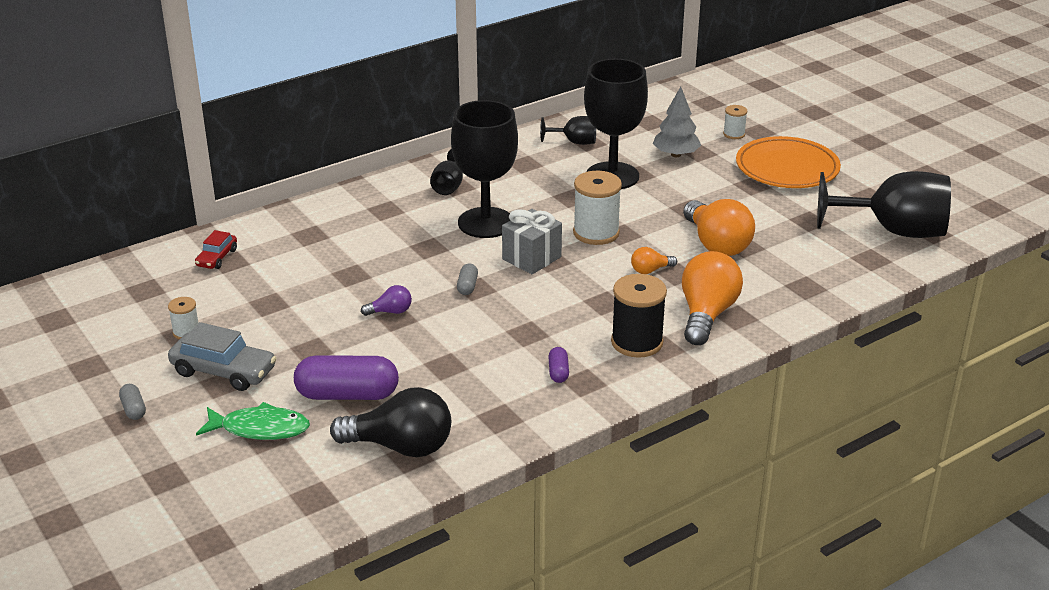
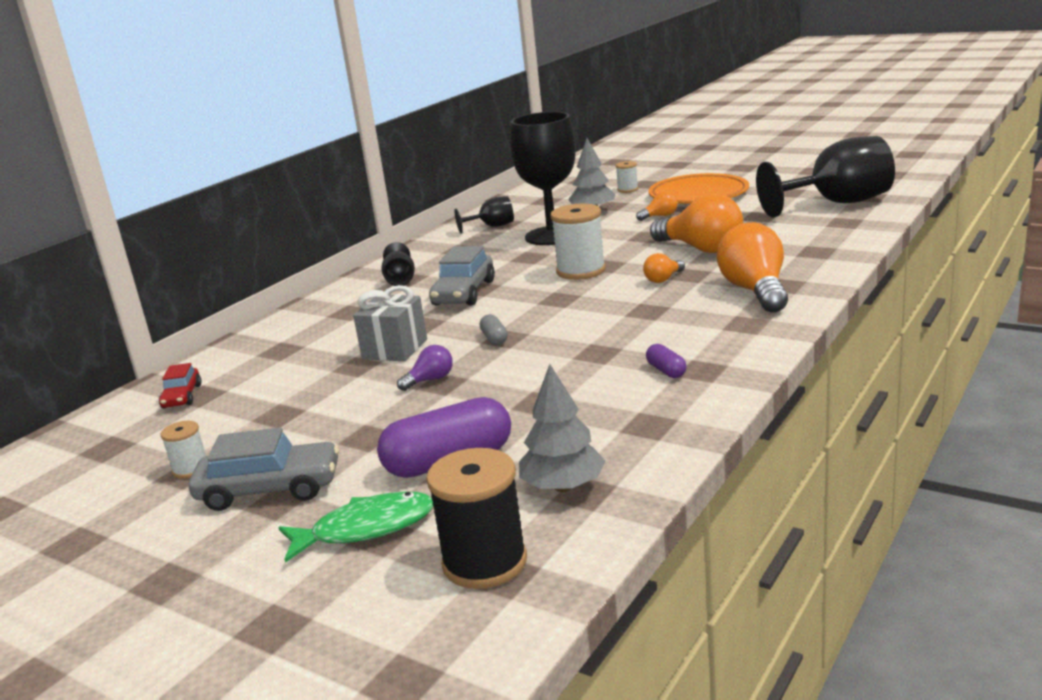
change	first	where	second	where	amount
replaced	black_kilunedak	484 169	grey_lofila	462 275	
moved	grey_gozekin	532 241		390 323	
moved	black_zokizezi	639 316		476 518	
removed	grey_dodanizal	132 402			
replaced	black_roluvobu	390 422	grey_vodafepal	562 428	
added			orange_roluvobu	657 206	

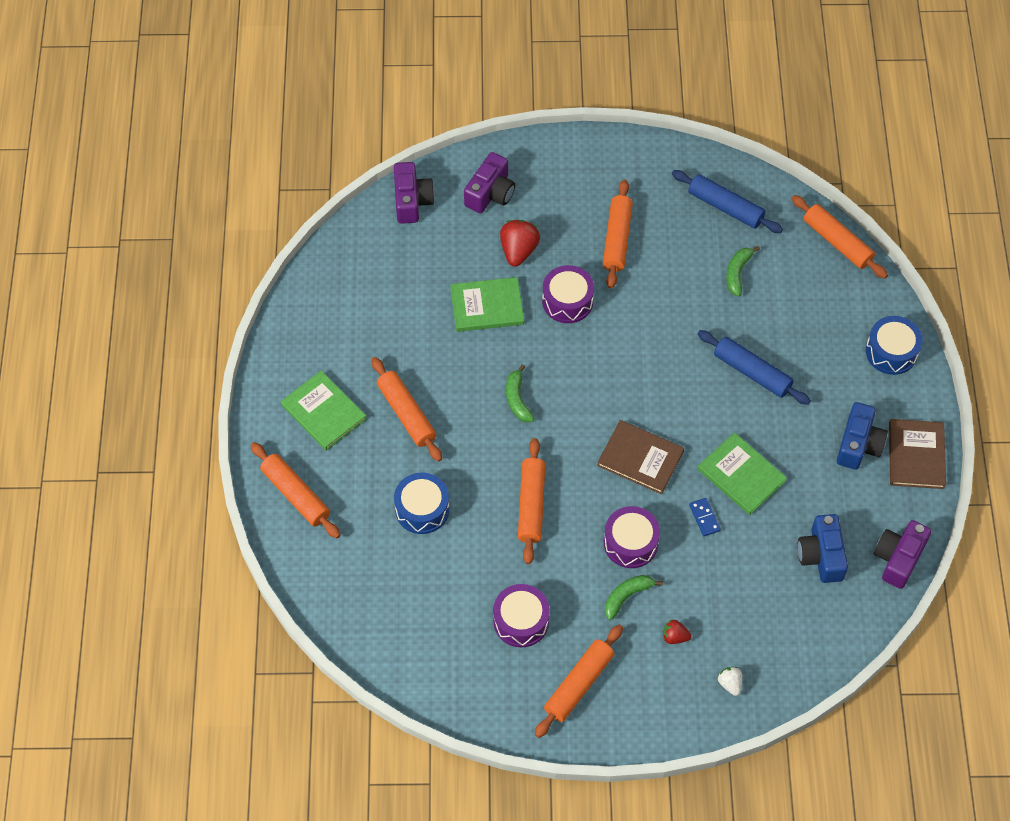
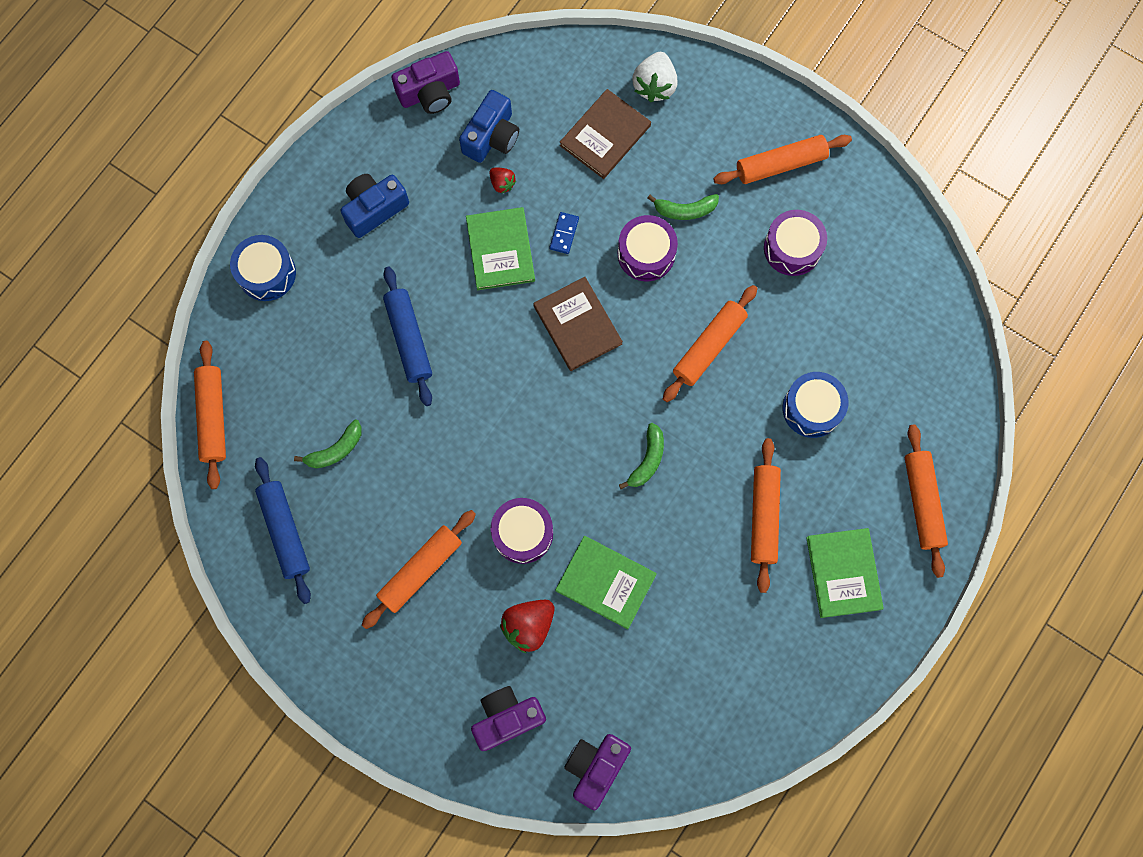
change	first	where	second	where	amount
moved	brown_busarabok	917 454		605 134	
moved	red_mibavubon	677 632		502 181	
resized	white_mibavubon	730 681		654 77	x1.81

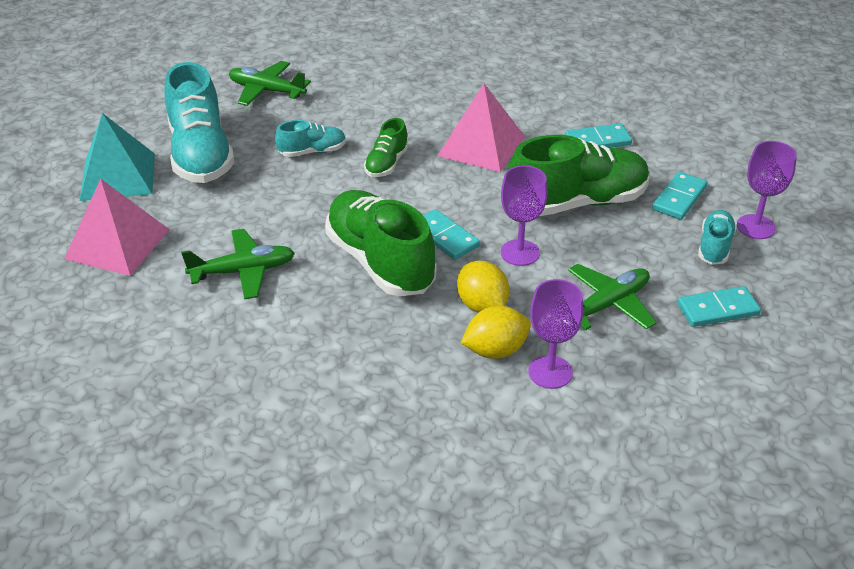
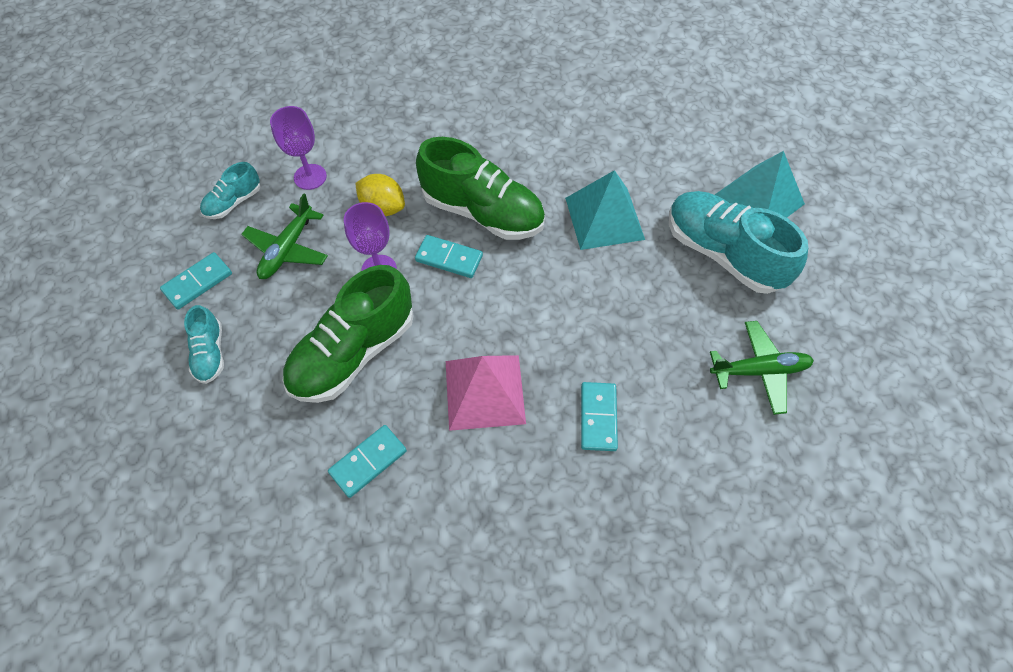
change	first	where	second	where	amount
removed	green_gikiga	386 147			
moved	turquoise_gikiga	310 138		230 190	
removed	purple_kilunedak	767 190			
moved	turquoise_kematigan	679 196		599 416	
removed	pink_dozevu	117 227			
removed	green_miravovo	238 264			
removed	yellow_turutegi	496 332			
added			turquoise_dozevu	605 210	

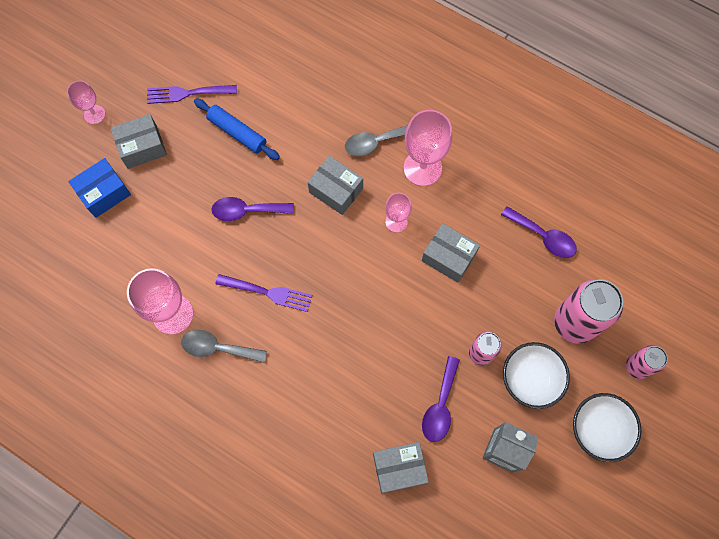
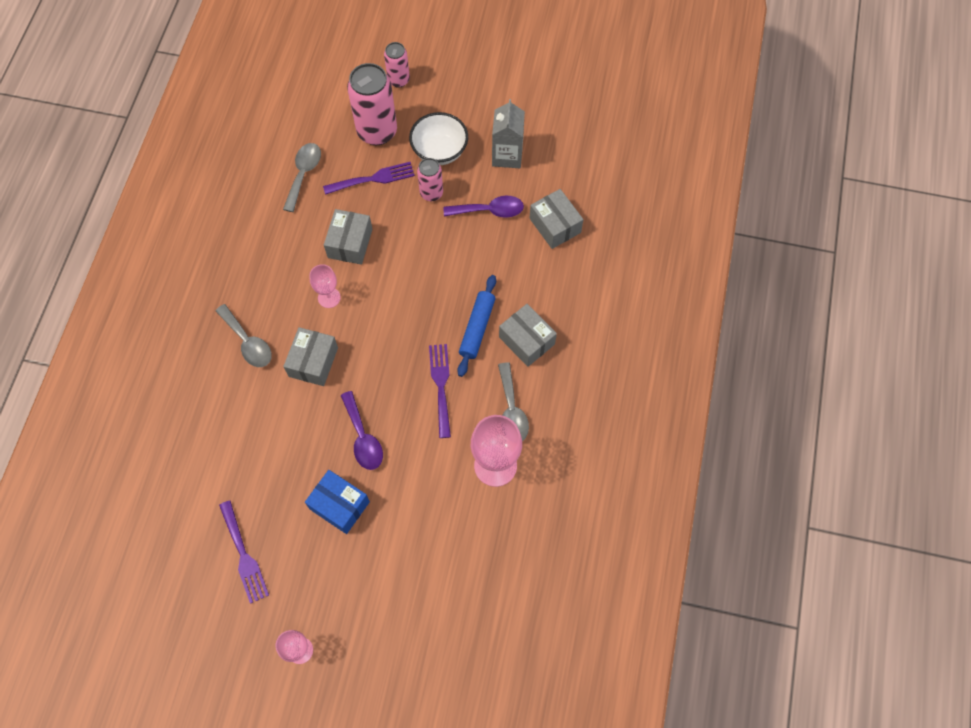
change	first	where	second	where	amount
moved	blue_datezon	237 129		476 326	
removed	pink_kilunedak	428 148			
moved	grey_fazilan	139 141		528 335	
moved	blue_fazilan	99 188		337 502	
recoloured	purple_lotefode	539 232	grey_lotefode	302 177	
removed	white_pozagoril	607 427			
added			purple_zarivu	369 178	

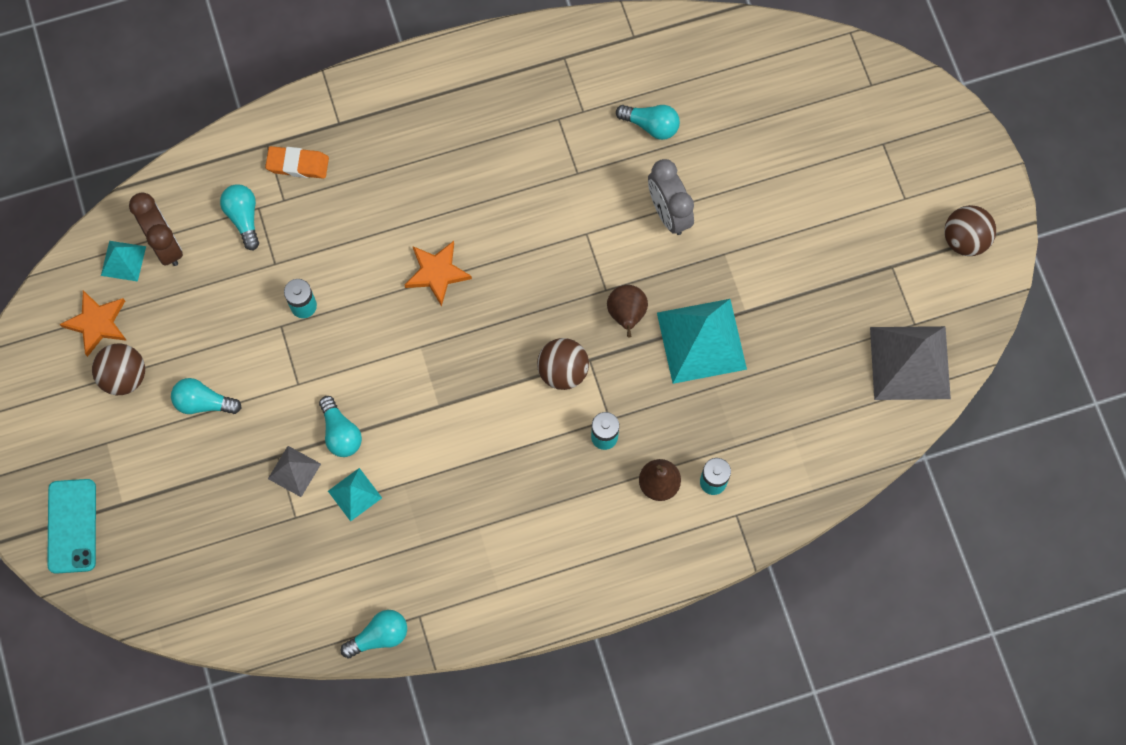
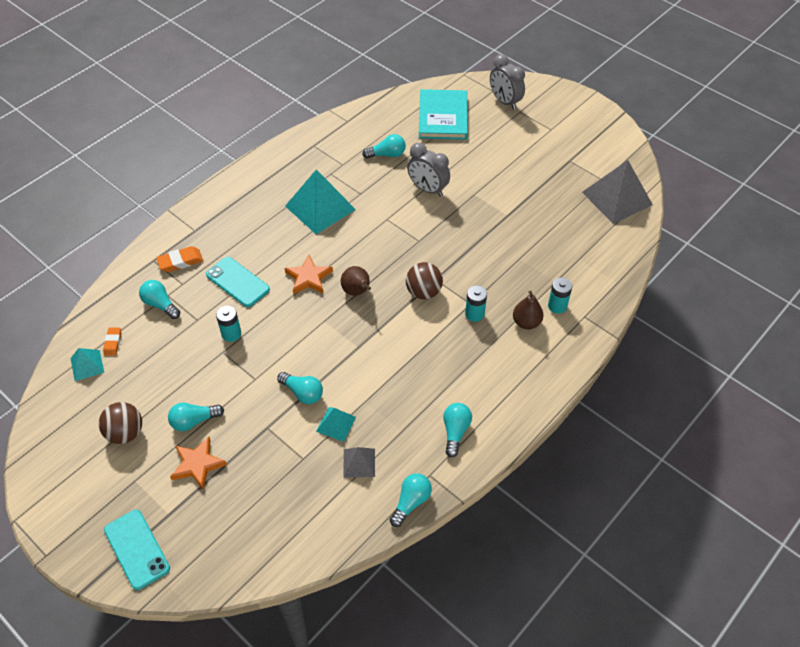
change	first	where	second	where	amount
replaced	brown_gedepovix	156 229	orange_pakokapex	112 341	
removed	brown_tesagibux	970 230			
moved	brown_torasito	627 311		356 281	
moved	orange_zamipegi	93 323		198 463	
moved	turquoise_dozevu	702 341		320 201	
moved	grey_dozevu	294 471		359 462	
added			grey_gedepovix	507 82	
added			turquoise_busarabok	443 114	
added			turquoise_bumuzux	238 282	
added			turquoise_roluvobu	457 430	

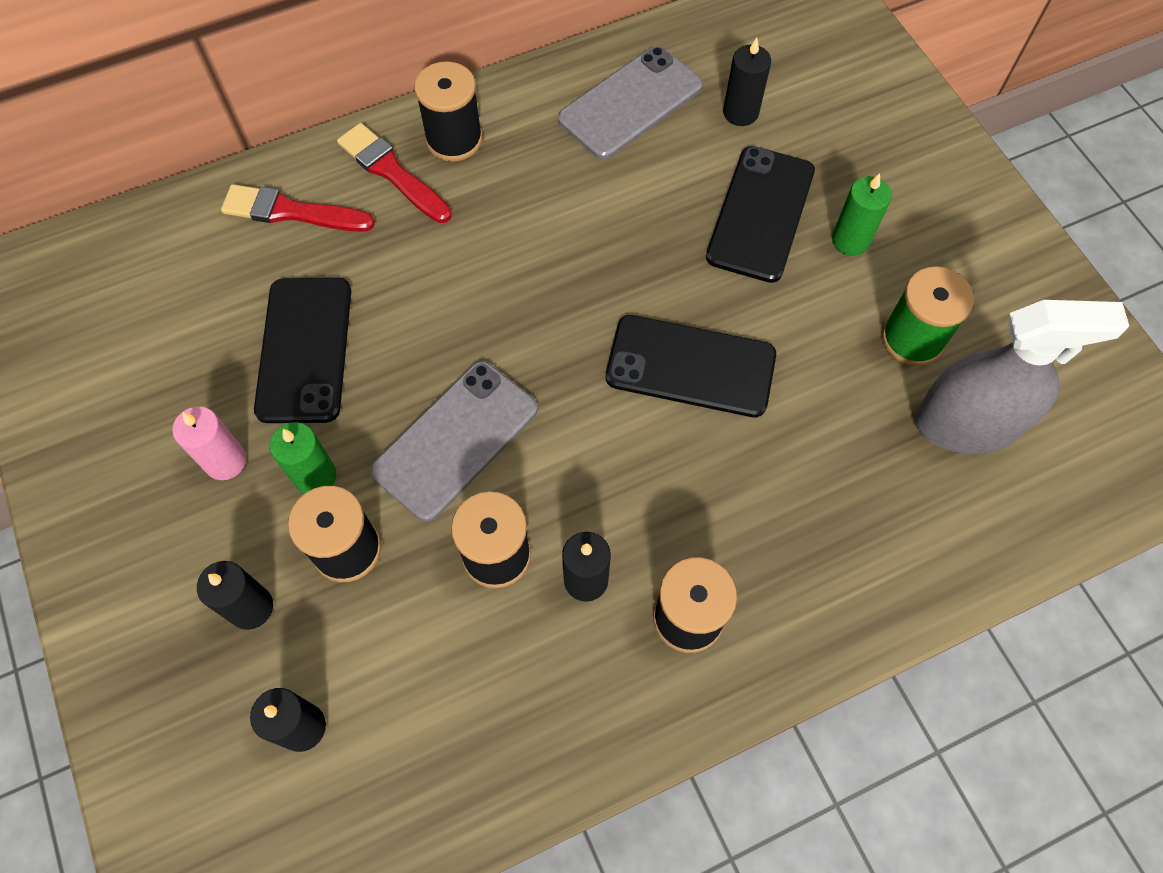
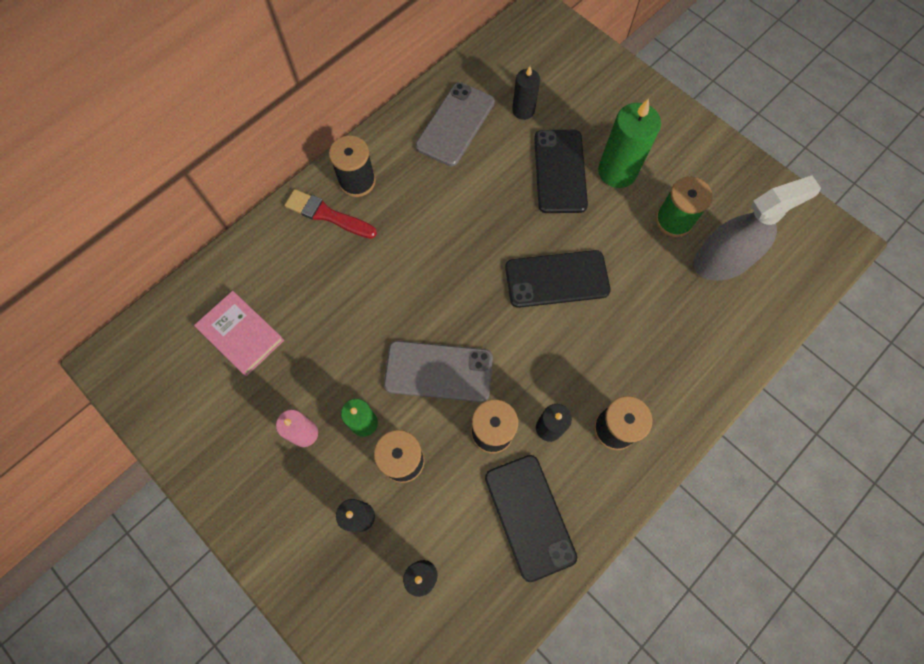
change	first	where	second	where	amount
resized	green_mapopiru	862 214		629 143	x1.67
removed	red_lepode	298 208			
moved	black_bumuzux	302 350		531 518	
turned	grey_bumuzux	454 441		438 371	75 degrees clockwise
added			pink_busarabok	239 333	

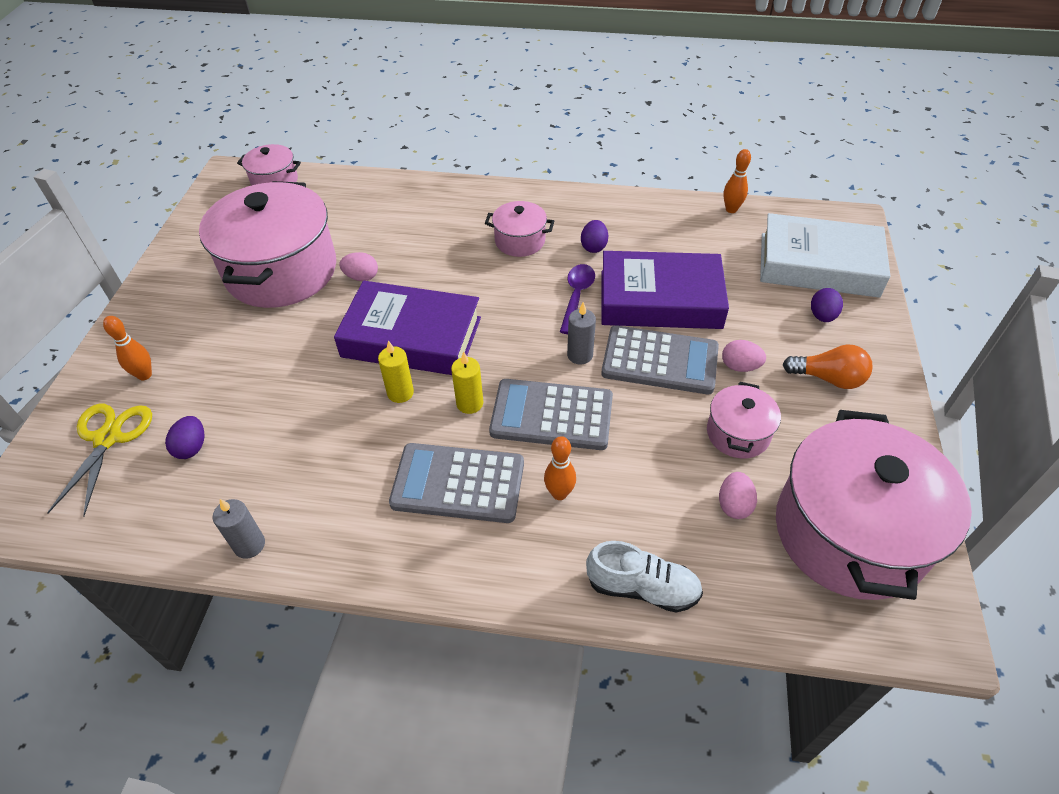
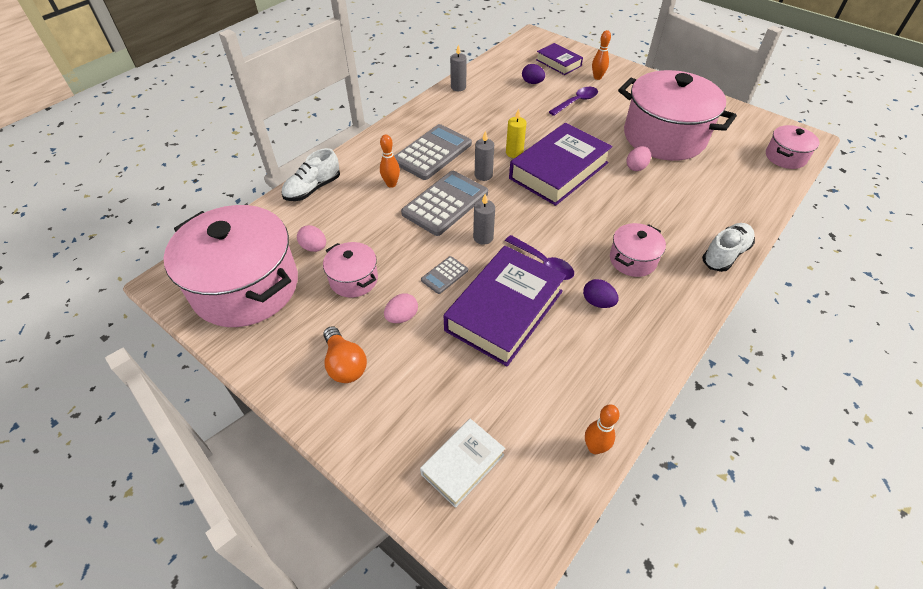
change	first	where	second	where	amount
resized	white_busarabok	825 255		462 463	x0.54
removed	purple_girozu	827 305			
resized	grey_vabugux	660 359		444 275	x0.48
turned	orange_roluvobu	828 366		345 354	75 degrees counterclockwise
recoloured	yellow_mapopiru	467 382	grey_mapopiru	484 156	
replaced	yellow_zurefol	99 460	purple_busarabok	559 59	
added			purple_lotefode	573 101	
added			white_gikiga	728 247	

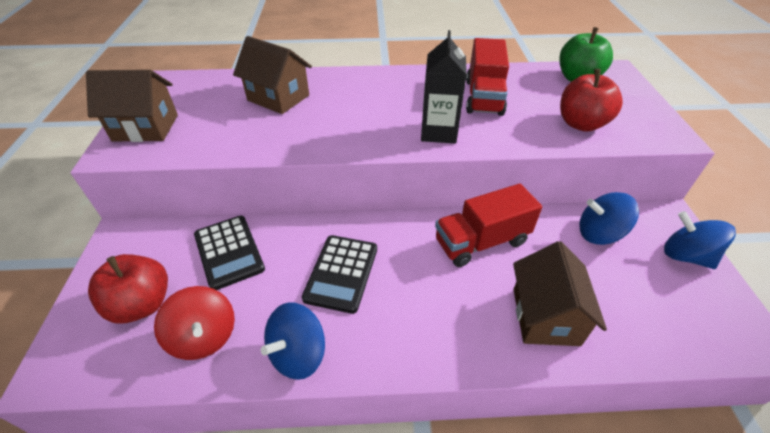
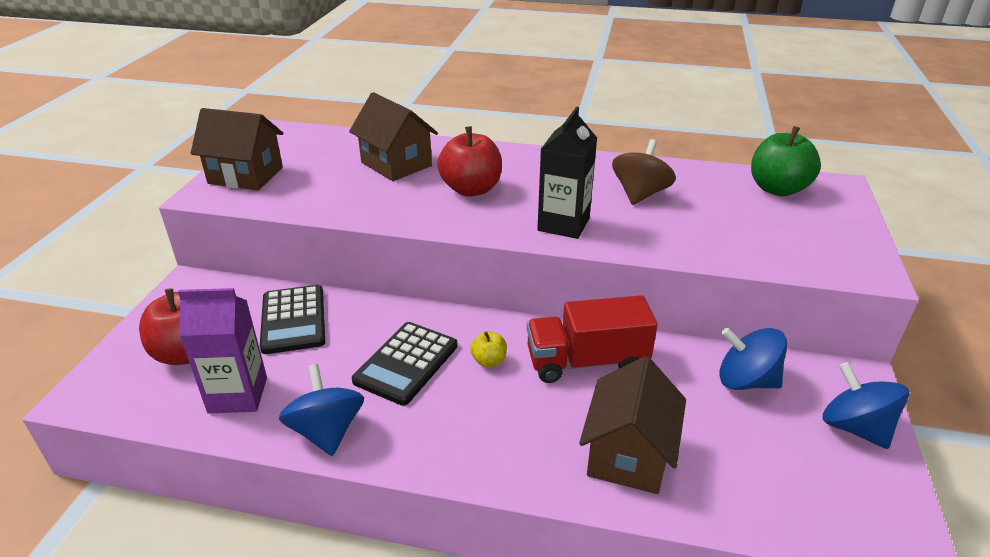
change	first	where	second	where	amount
replaced	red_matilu	487 77	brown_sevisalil	644 172	
moved	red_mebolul	591 100		469 161	
replaced	red_sevisalil	194 323	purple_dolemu	222 351	
turned	blue_sevisalil	293 341		321 410	105 degrees clockwise
added			yellow_mebolul	488 349	

